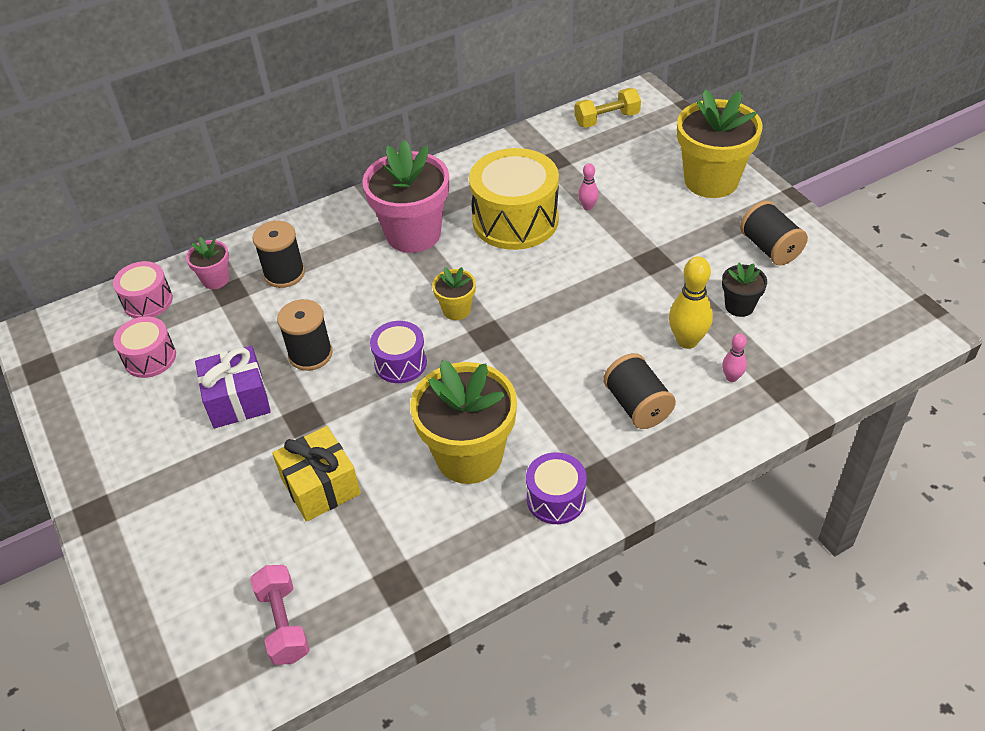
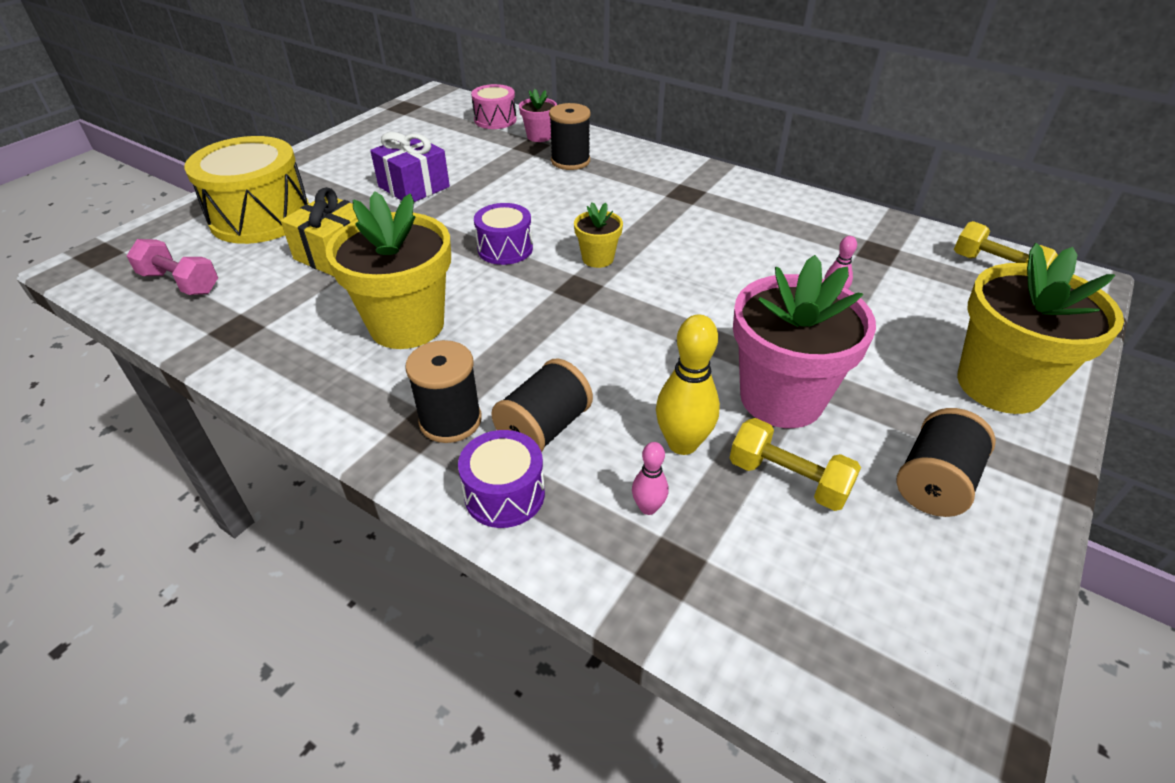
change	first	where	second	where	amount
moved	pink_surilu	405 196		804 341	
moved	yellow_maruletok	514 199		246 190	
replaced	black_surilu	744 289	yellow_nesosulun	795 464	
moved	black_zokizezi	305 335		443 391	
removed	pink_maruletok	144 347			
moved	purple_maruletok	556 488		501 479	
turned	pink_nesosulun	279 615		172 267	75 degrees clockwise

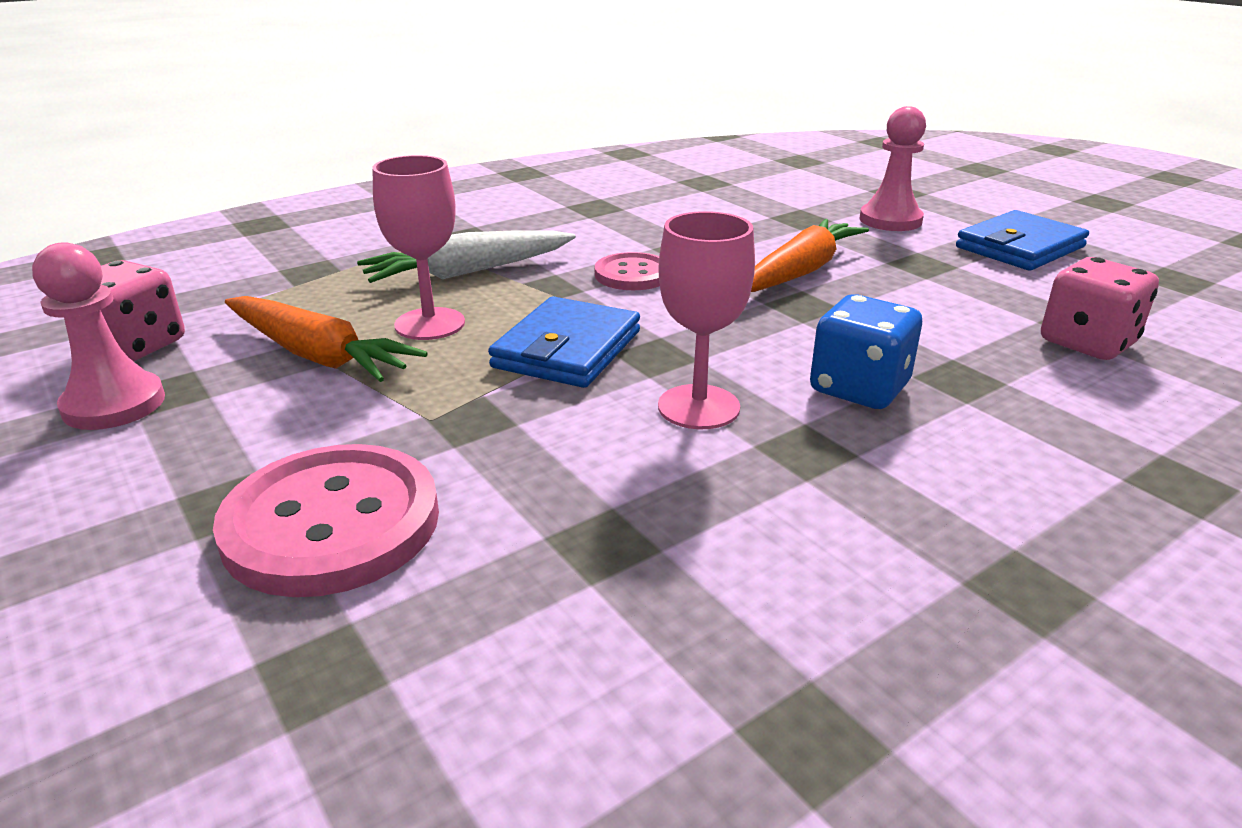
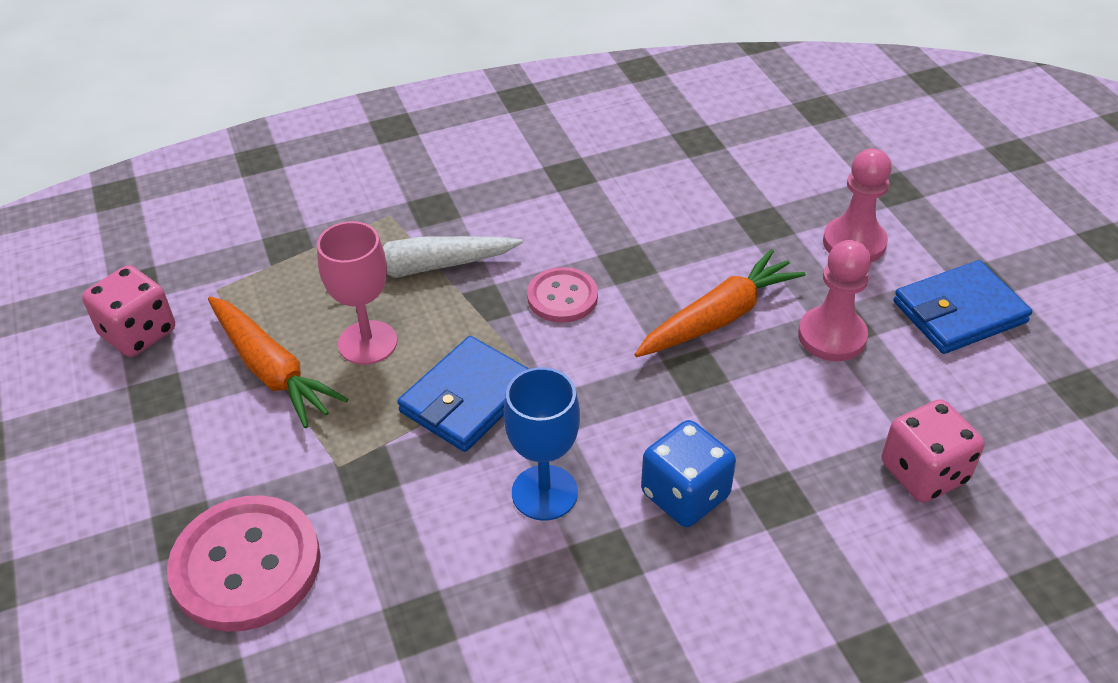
change	first	where	second	where	amount
recoloured	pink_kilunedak	706 320	blue_kilunedak	542 443	
moved	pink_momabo	98 336		834 300	

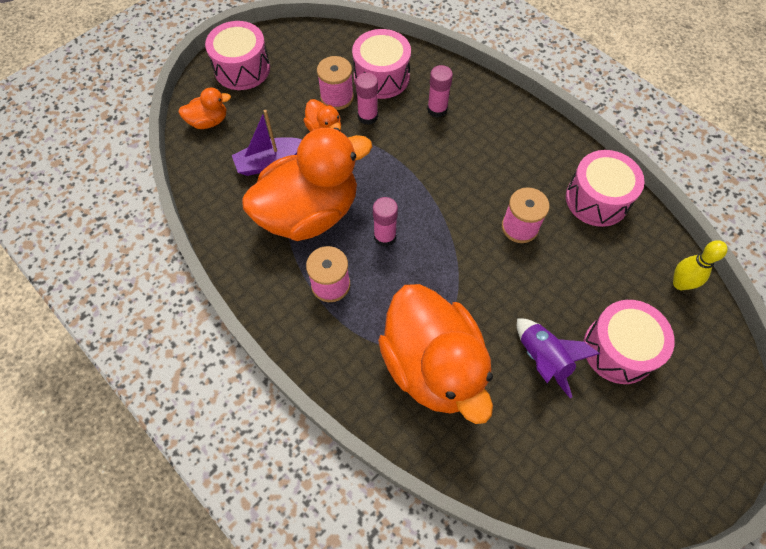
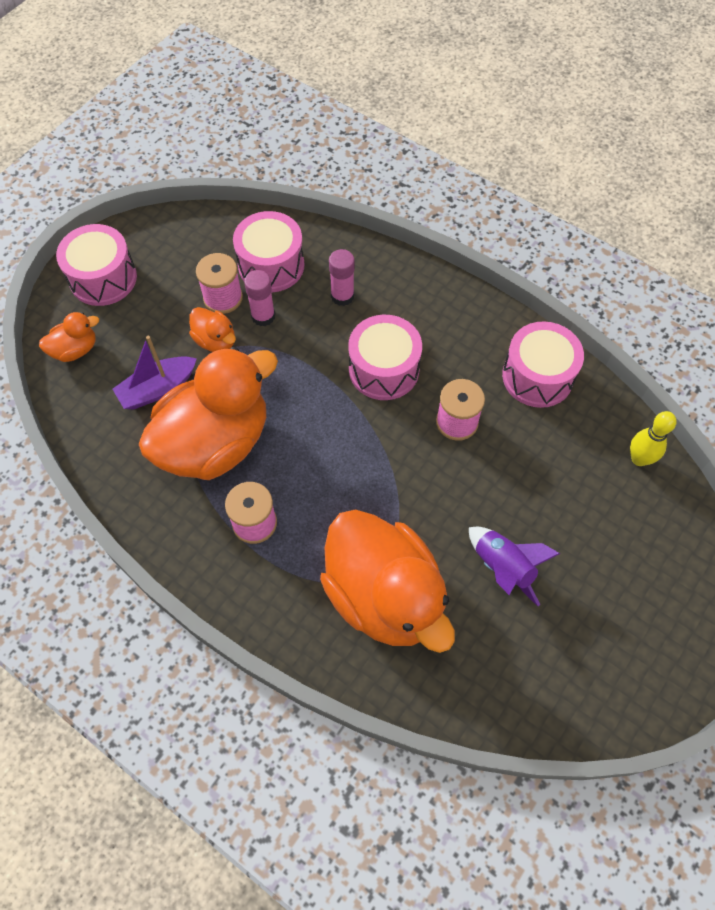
change	first	where	second	where	amount
removed	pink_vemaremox	385 222			
moved	pink_maruletok	629 342		385 357	

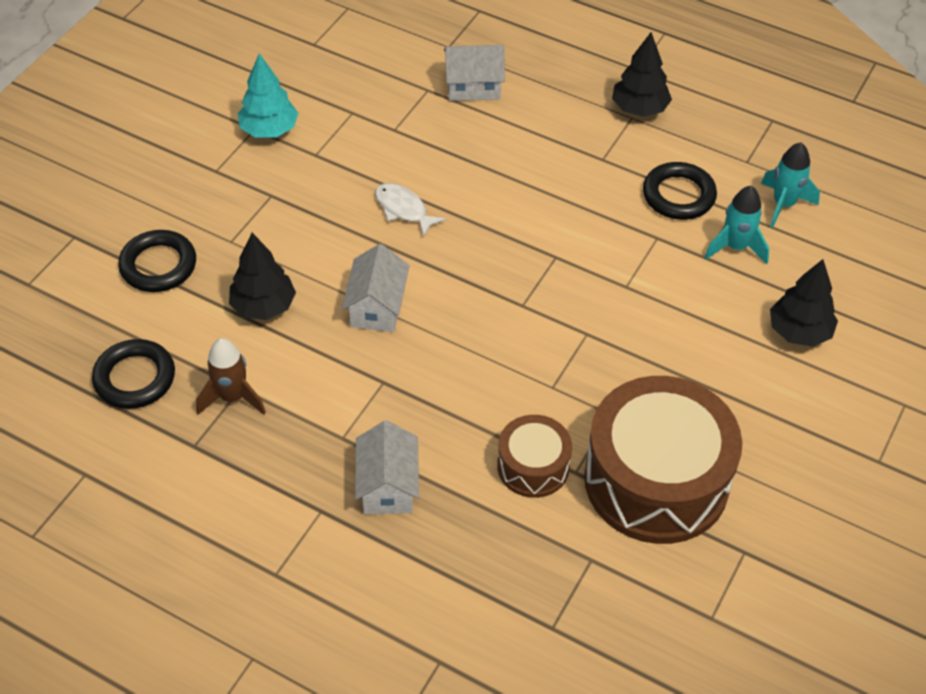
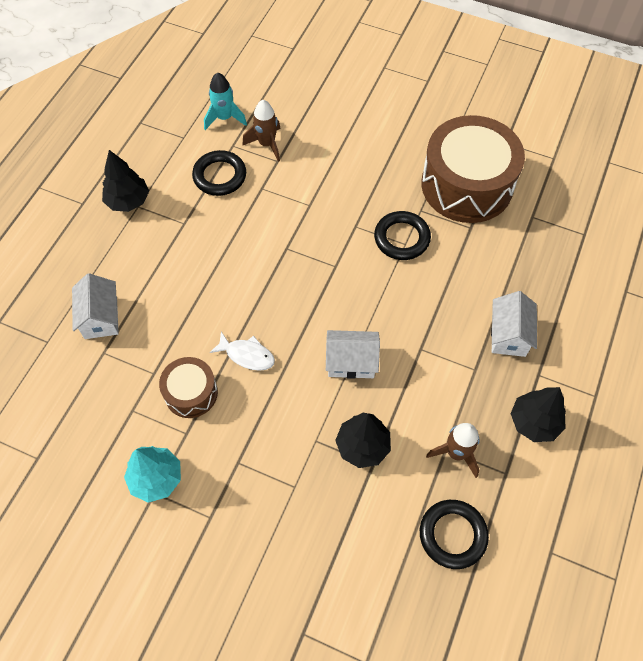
change	first	where	second	where	amount
turned	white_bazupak	410 210		242 351	105 degrees counterclockwise
recoloured	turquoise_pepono	736 225	brown_pepono	261 131	
moved	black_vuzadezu	157 261		402 235	
moved	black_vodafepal	804 303		538 414	
moved	brown_maruletok	534 456		188 387	
turned	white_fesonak	387 467		514 324	75 degrees counterclockwise

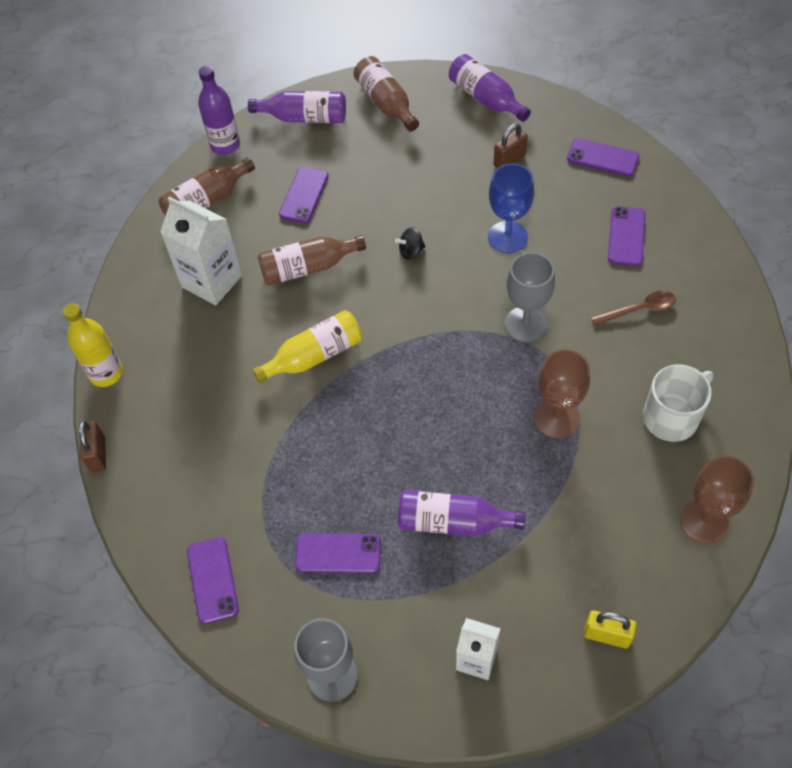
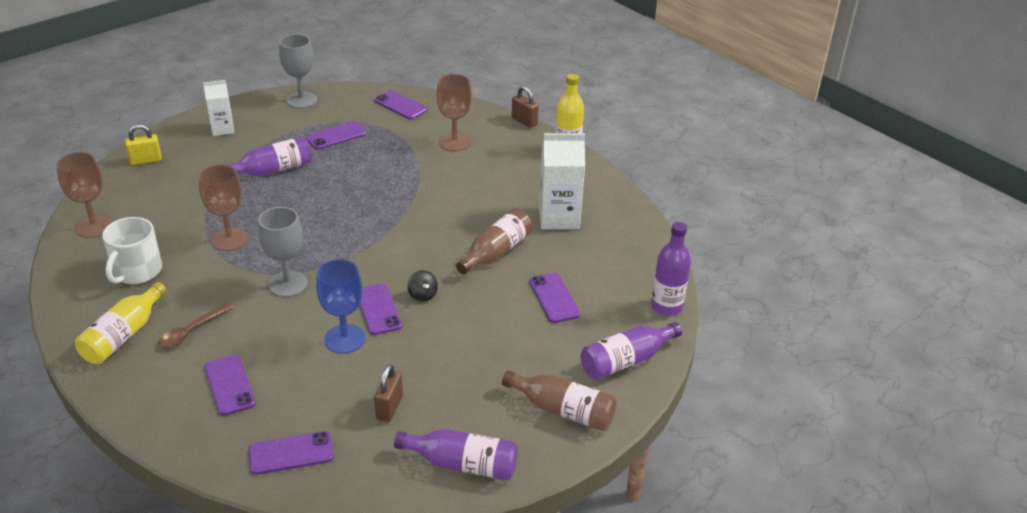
change	first	where	second	where	amount
removed	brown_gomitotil	207 186			
turned	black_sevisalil	410 243		422 286	120 degrees clockwise
moved	yellow_gomitotil	307 346		121 323	
added			brown_kilunedak	454 112	
added			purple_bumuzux	380 309	

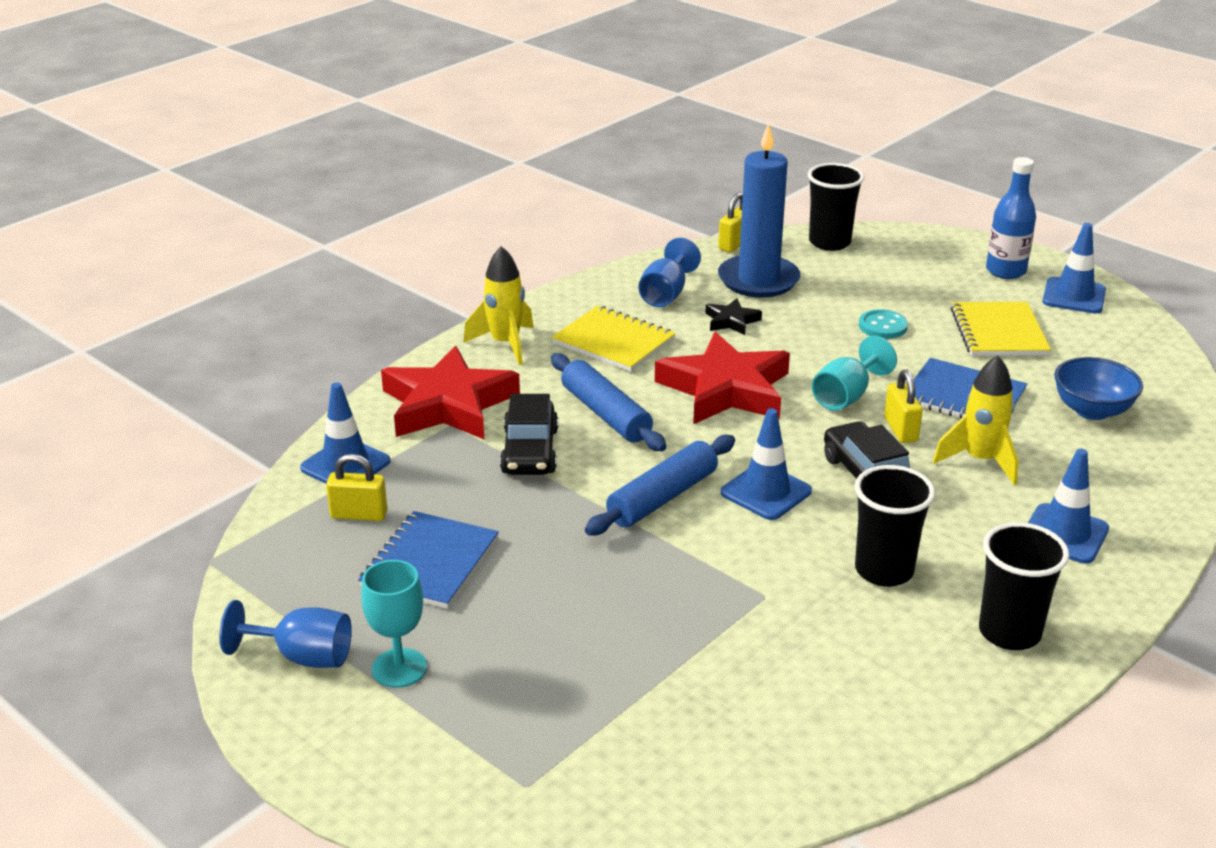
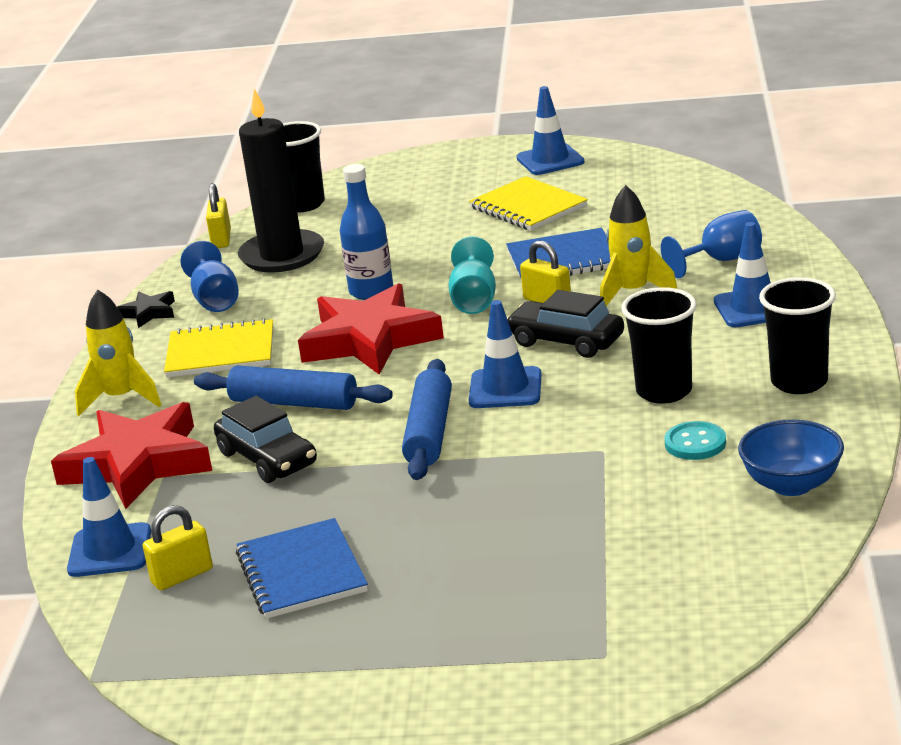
change	first	where	second	where	amount
recoloured	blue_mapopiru	759 210	black_mapopiru	281 180	
moved	blue_gomitotil	1011 218		366 232	
moved	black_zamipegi	733 316		146 309	
moved	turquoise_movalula	883 324		695 440	
moved	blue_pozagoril	1098 388		791 457	
removed	turquoise_kilunedak	394 624			
moved	blue_kilunedak	285 634		711 244	

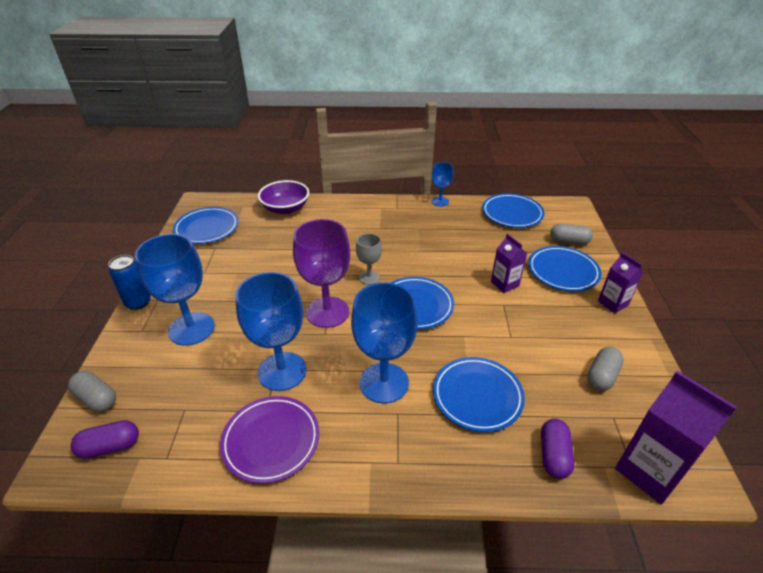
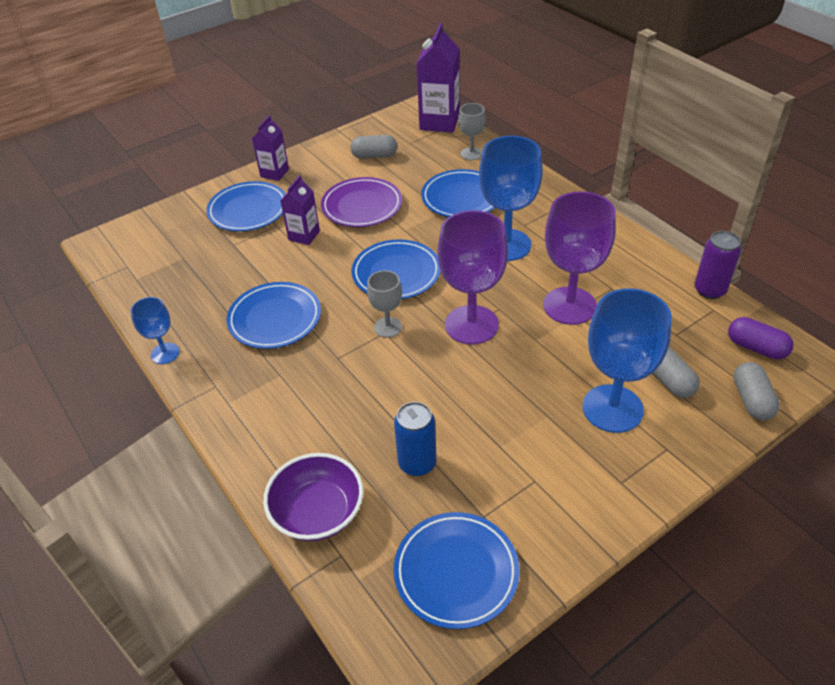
change	first	where	second	where	amount
moved	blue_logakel	513 210		274 315	
moved	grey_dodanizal	571 234		676 373	
moved	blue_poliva	129 282		415 439	
recoloured	blue_kilunedak	270 331	purple_kilunedak	579 258	
moved	purple_logakel	270 440		361 202	
replaced	purple_dodanizal	557 449	grey_kilunedak	472 131	
added			purple_poliva	717 265	

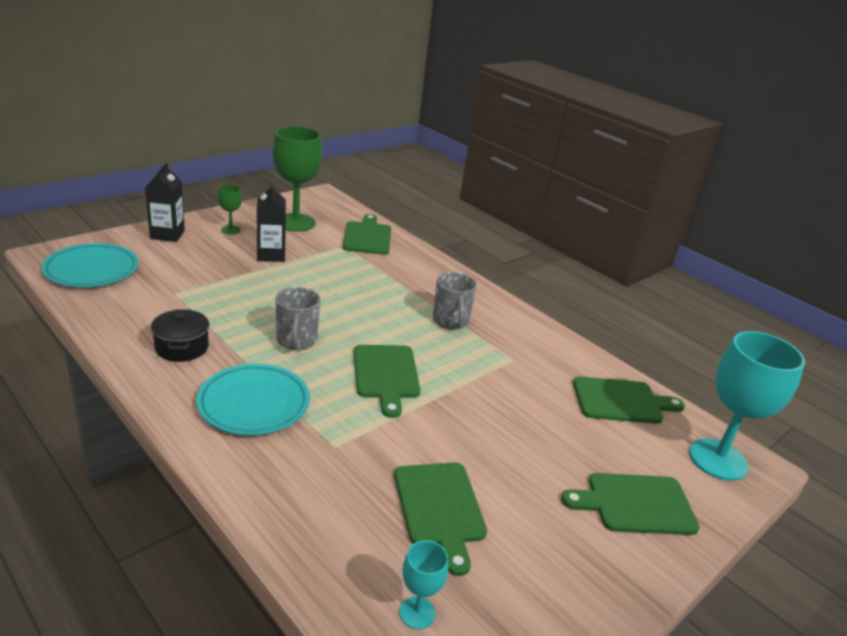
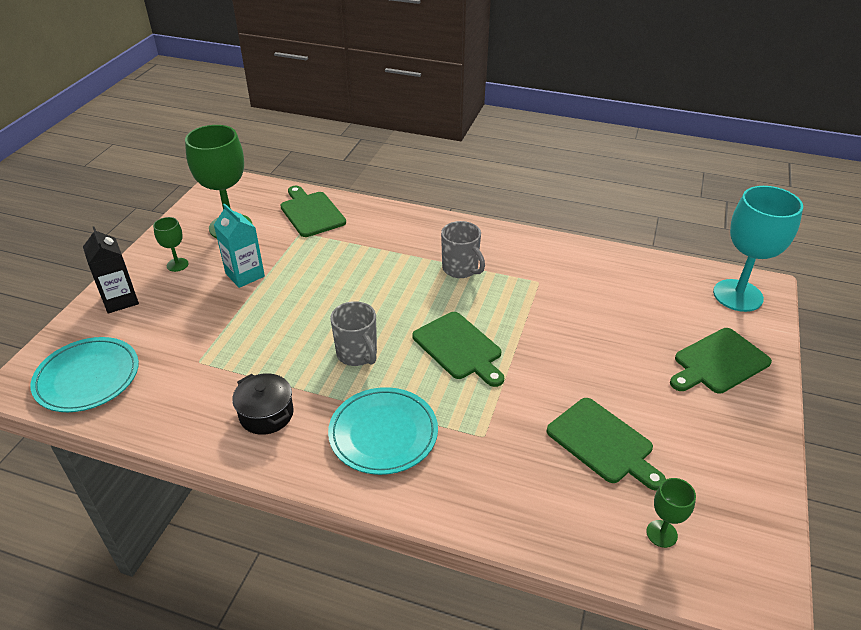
change	first	where	second	where	amount
recoloured	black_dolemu	271 222	turquoise_dolemu	239 246	
removed	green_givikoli	629 400			
recoloured	turquoise_kilunedak	423 584	green_kilunedak	671 513	

